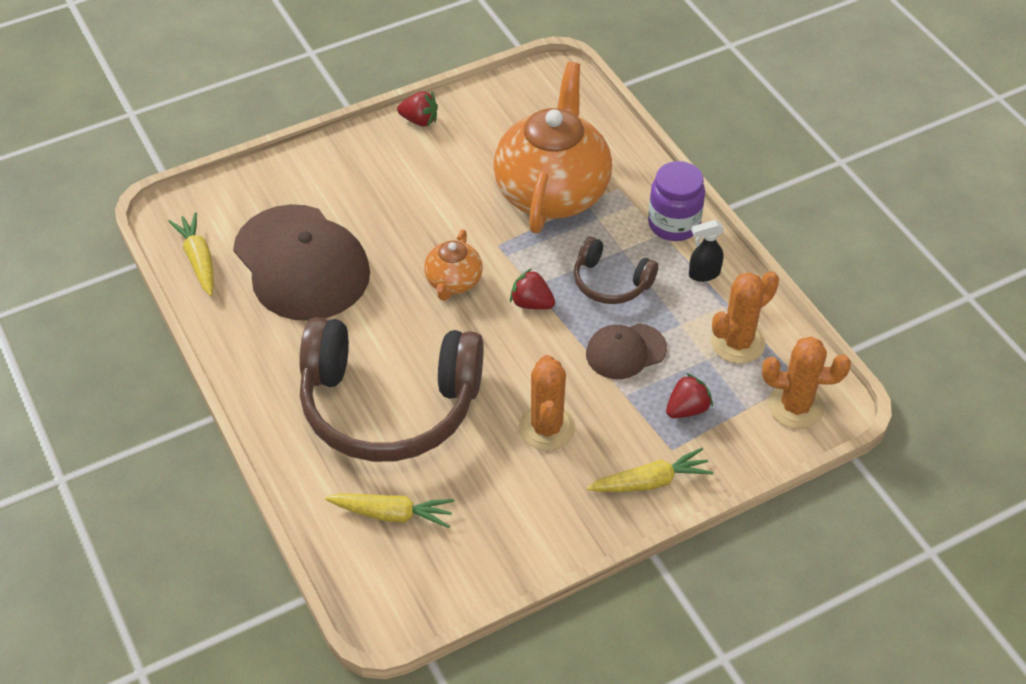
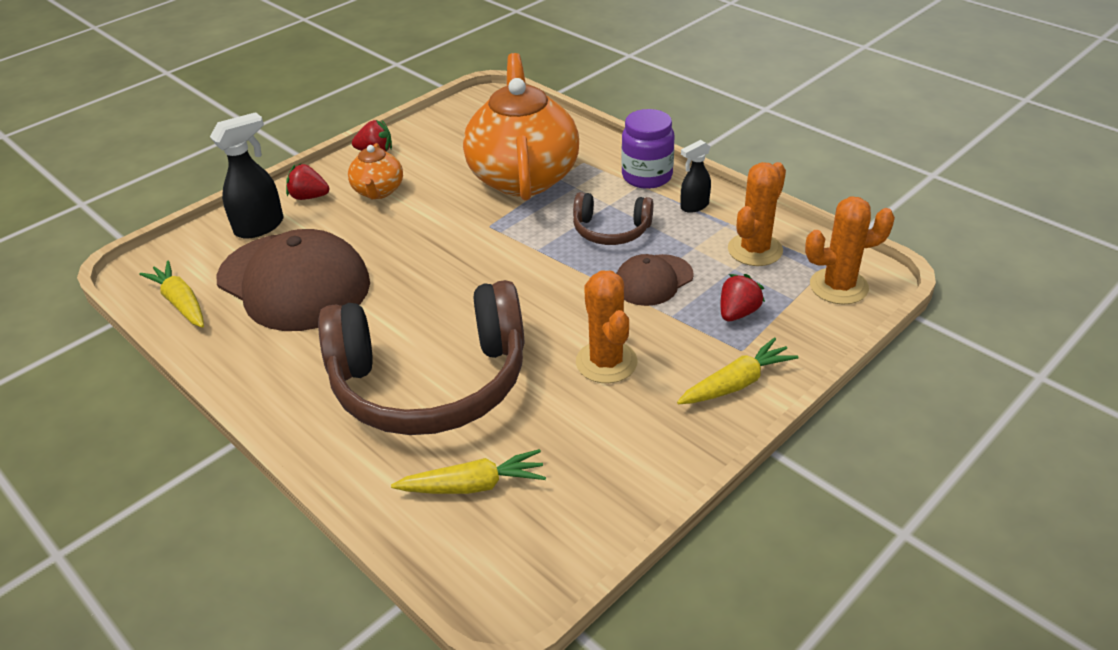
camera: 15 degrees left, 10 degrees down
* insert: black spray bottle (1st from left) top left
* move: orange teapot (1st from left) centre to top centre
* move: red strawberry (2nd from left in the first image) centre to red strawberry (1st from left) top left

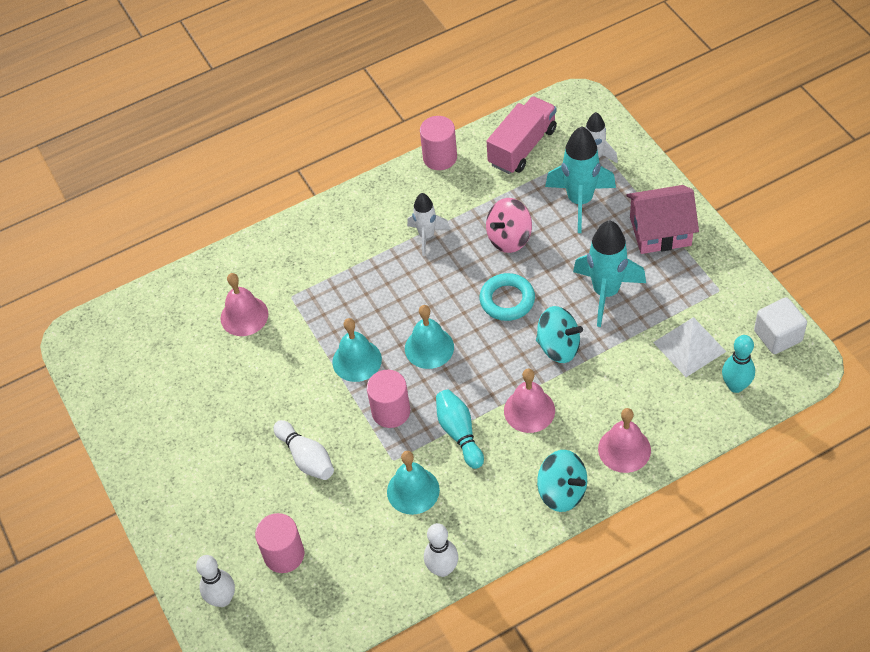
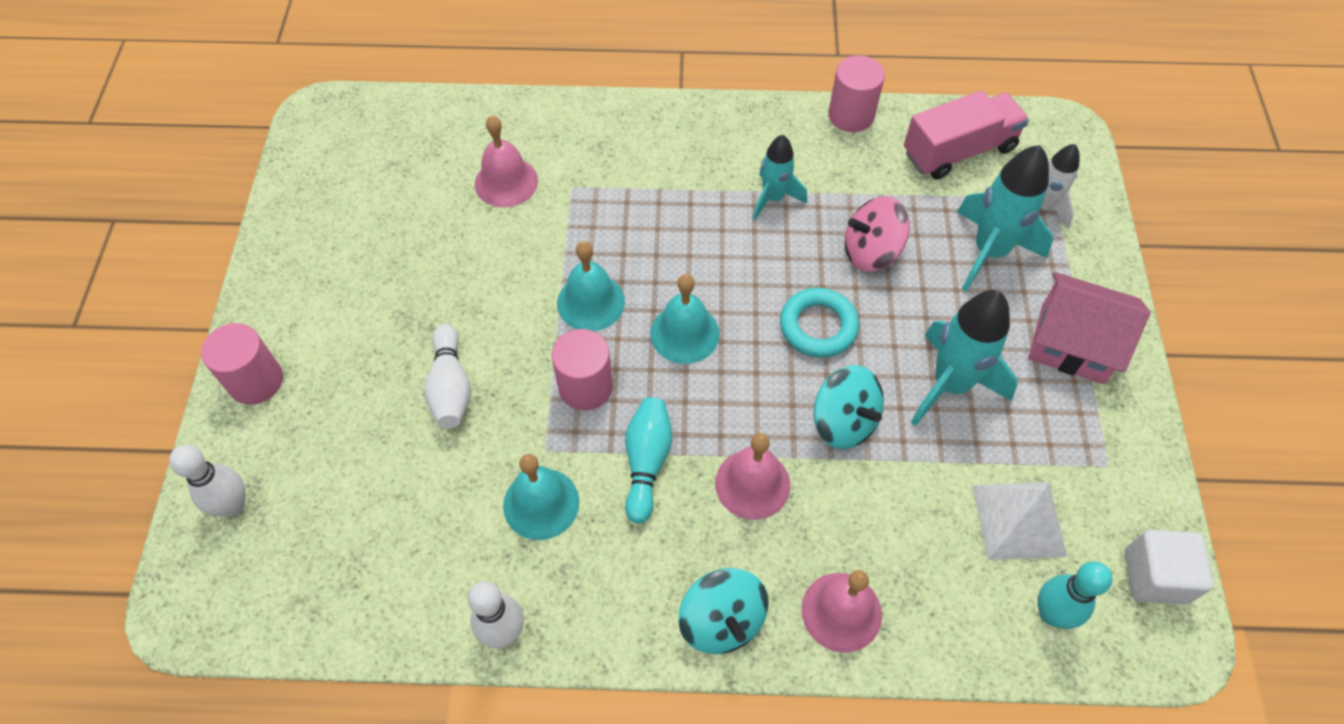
camera: 25 degrees right, 5 degrees up
* move: pink cylinder (1st from left) bottom left to middle left
* recolor: white rocket (1st from left) centre to turquoise rocket (1st from left) top centre

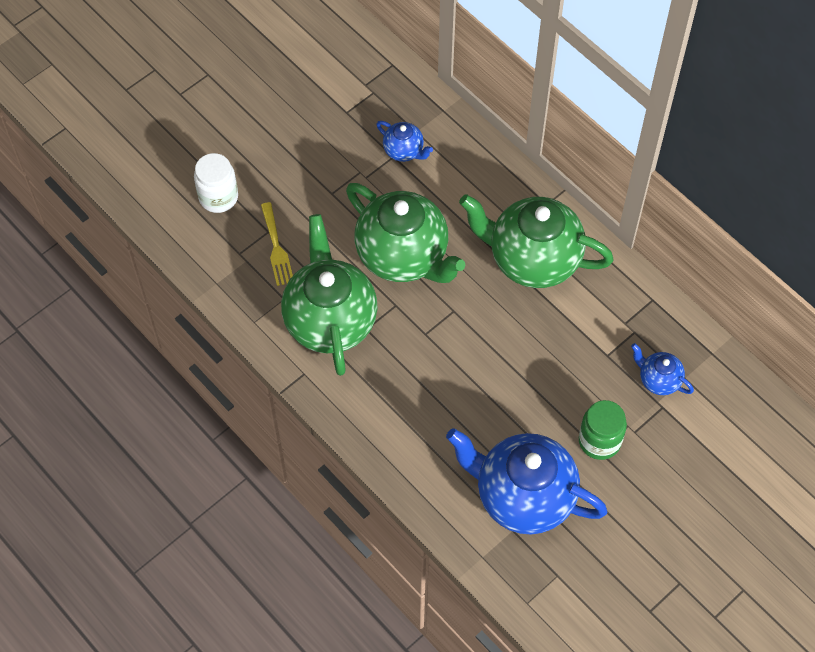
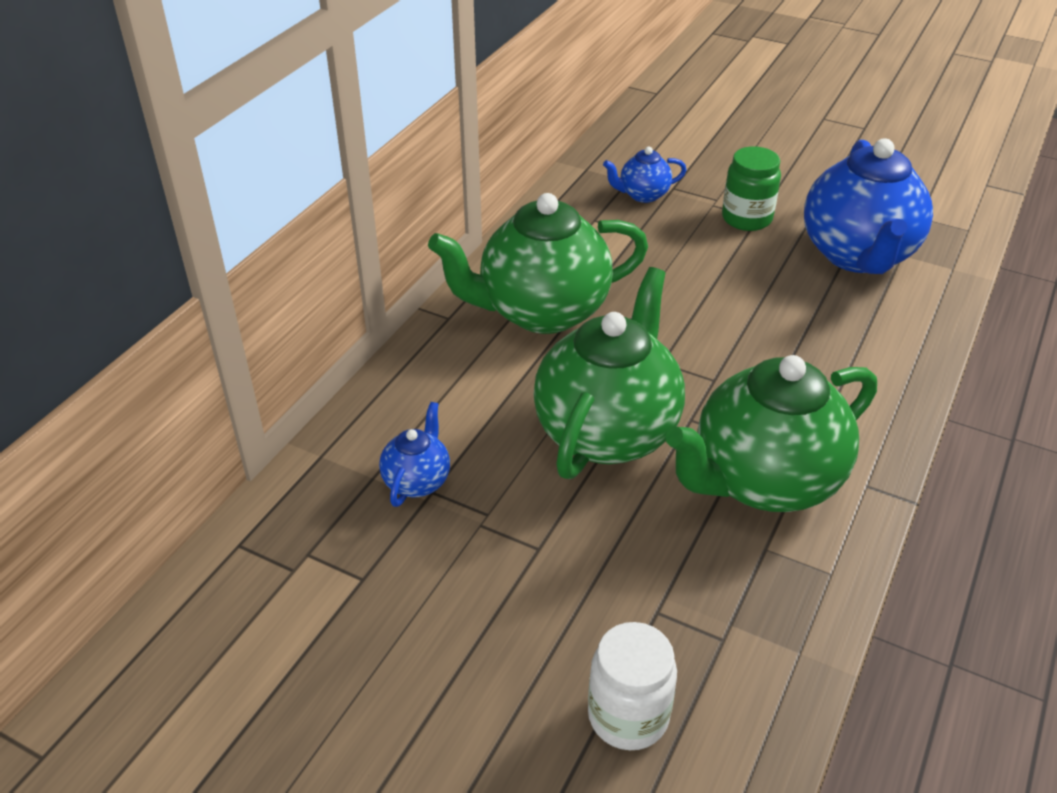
camera: 110 degrees left, 20 degrees down
* delete: yellow fork centre
* rotate: green teapot (3rd from left in the first image) centre = top centre 75 degrees clockwise
* rotate: blue teapot (3rd from left in the first image) middle right = top centre 60 degrees clockwise

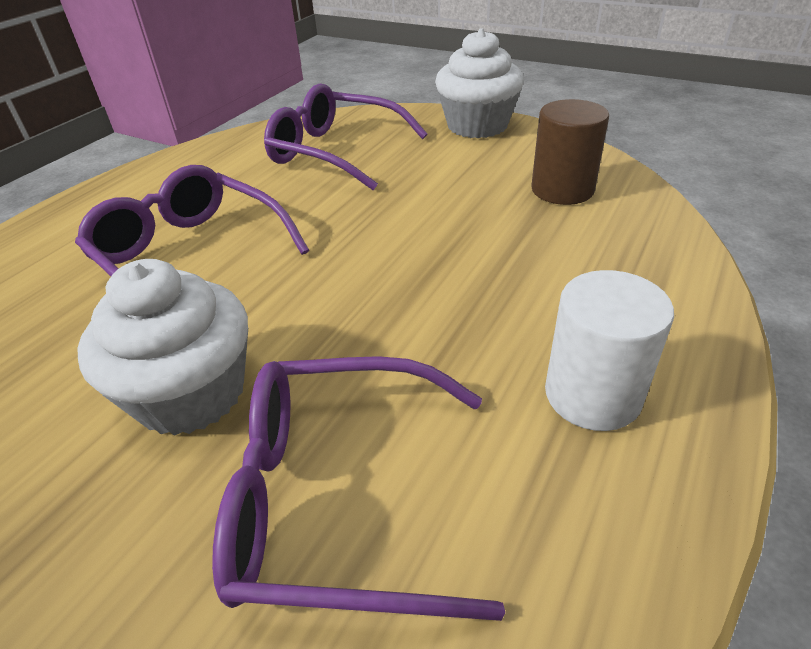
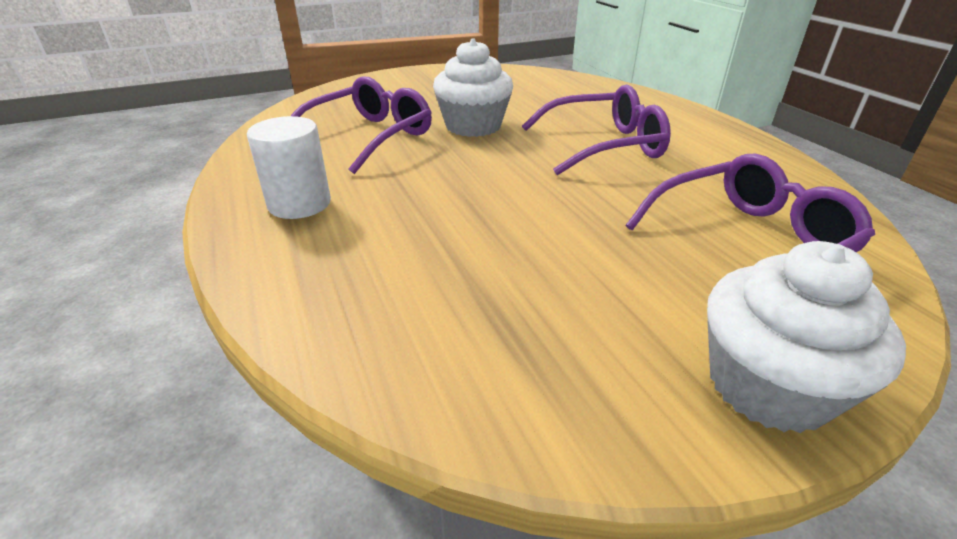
camera: 125 degrees right, 5 degrees down
* delete: brown cylinder top right

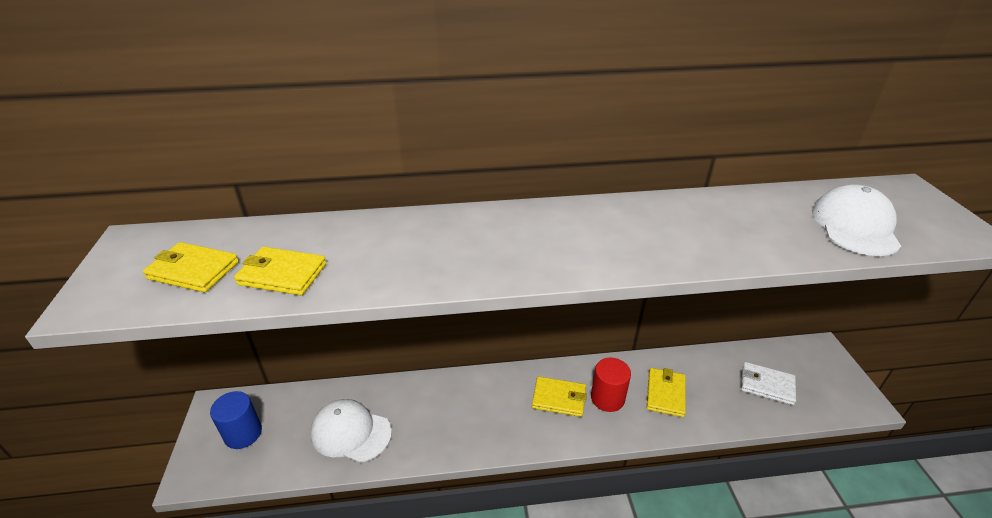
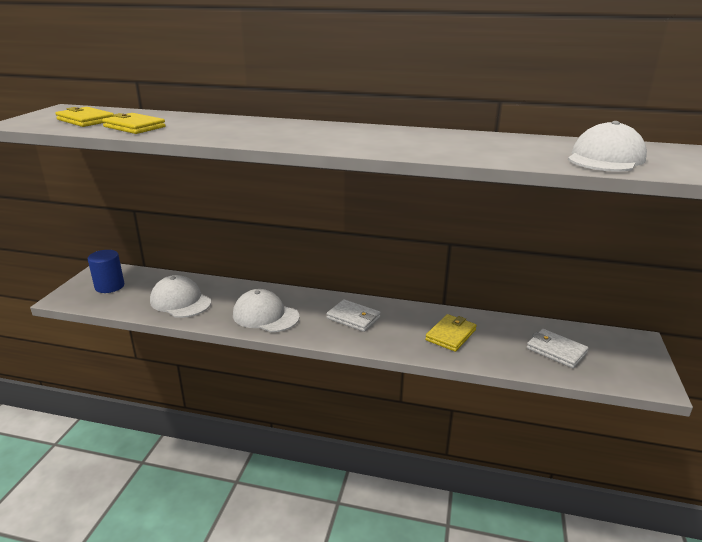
camera: 20 degrees right, 10 degrees down
* delete: red cylinder bottom centre
* insert: white cap (2nd from left) centre
* recolor: yellow wallet (3rd from left) bottom centre to white wallet (1st from left) centre

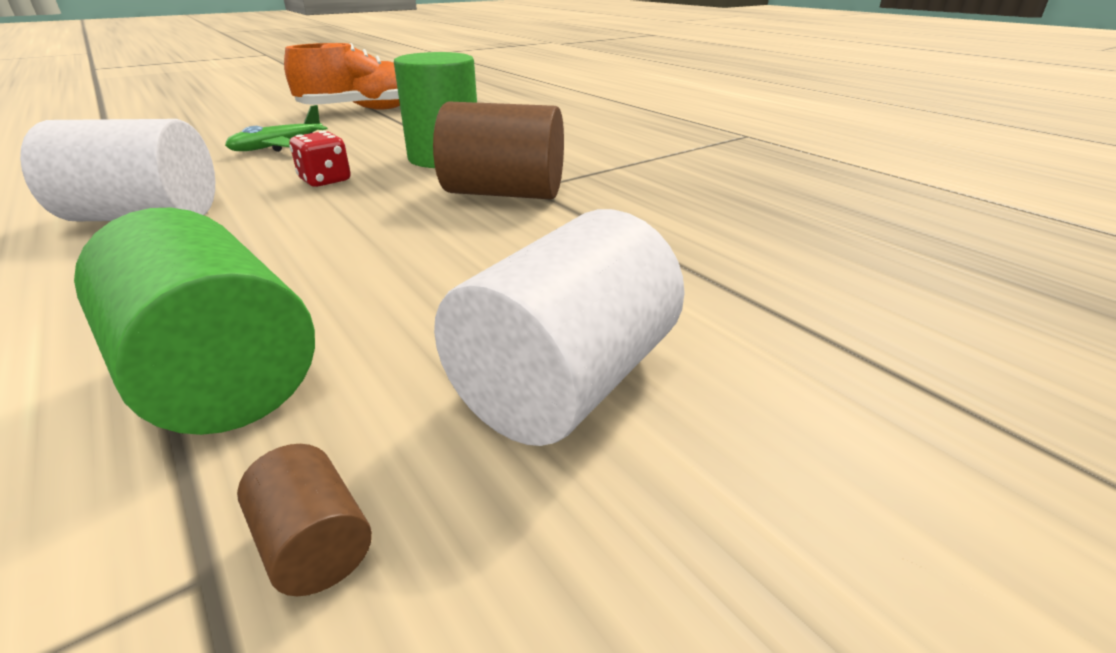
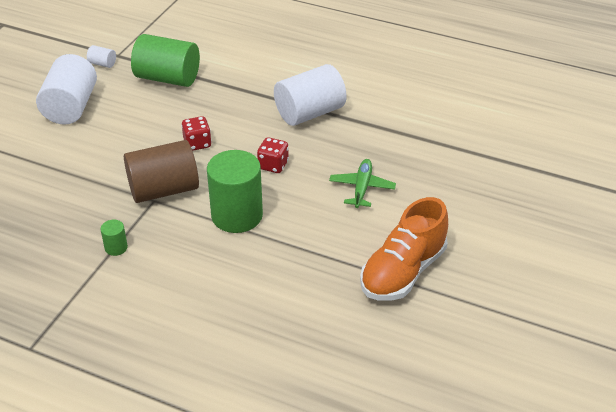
camera: 150 degrees right, 10 degrees up
* insert: green cylinder (1st from left) middle left
* insert: red dice (1st from left) top left
* recolor: brown cylinder (1st from left) bottom left to white cylinder (2nd from left) top left

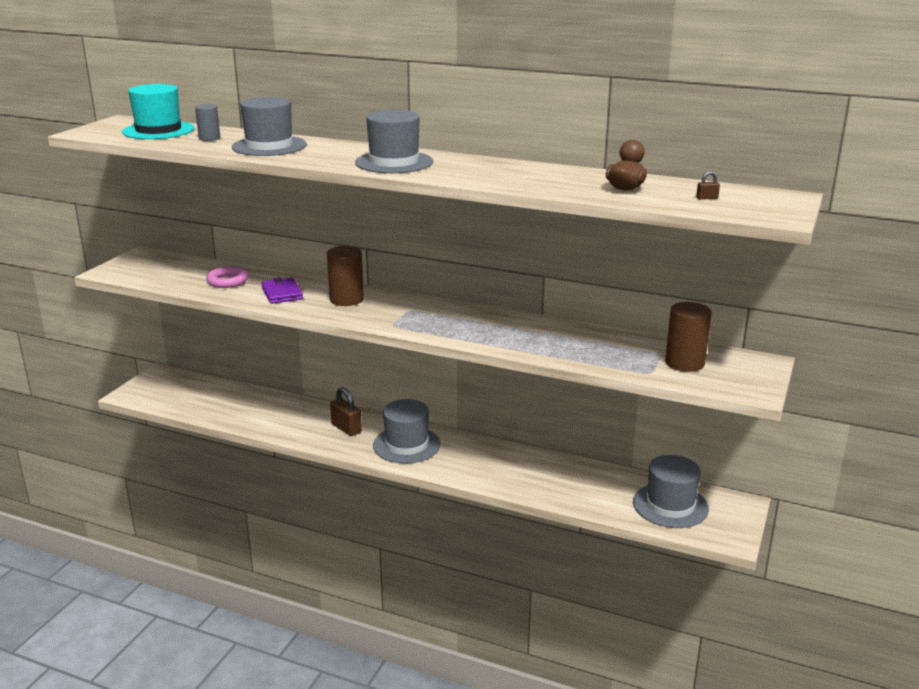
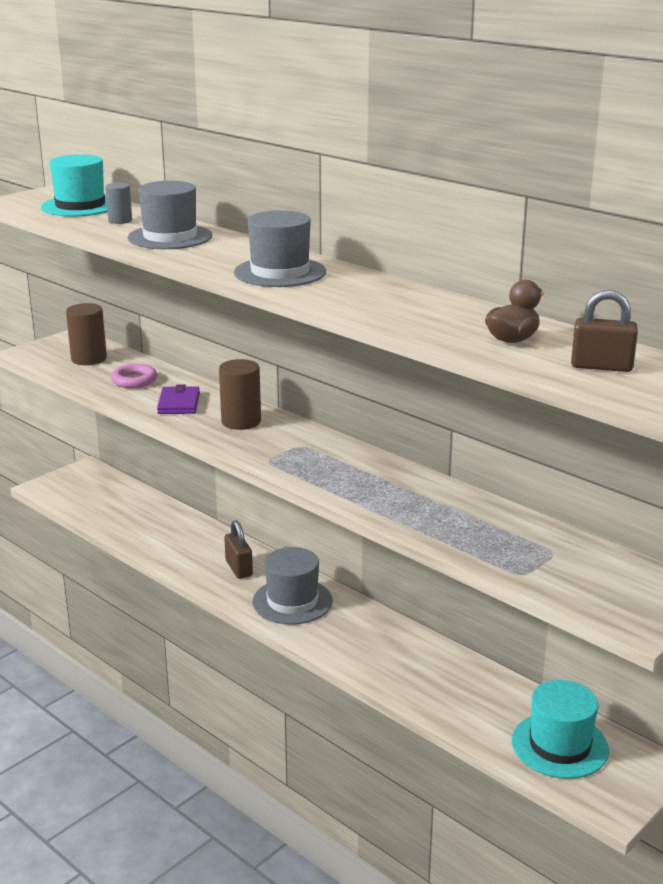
camera: 20 degrees right, 0 degrees up
* move: brown cylinder (2nd from left in the first image) middle right to brown cylinder (1st from left) middle left
* recolor: grey hat (4th from left) bottom right to turquoise hat (2nd from left) bottom right
* resize: brown padlock (2nd from left) top right = middle right x2.24

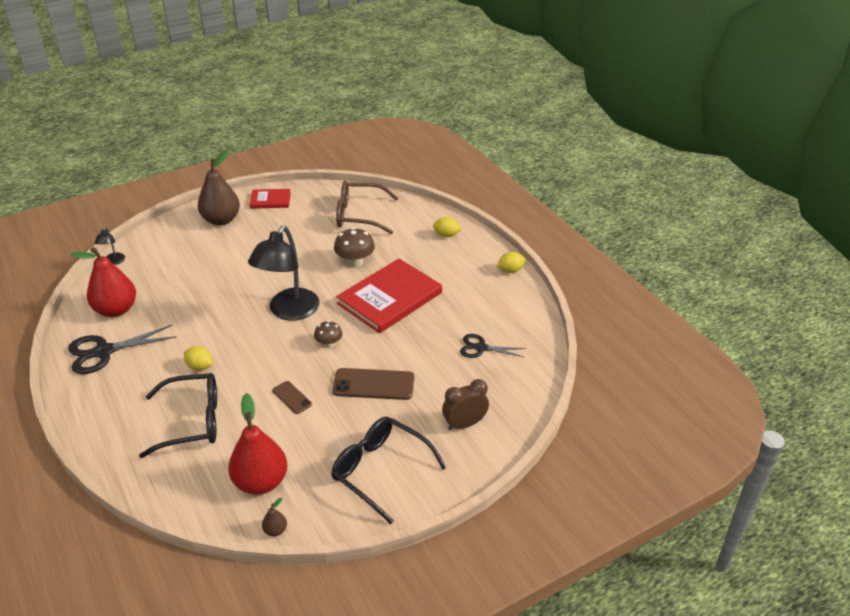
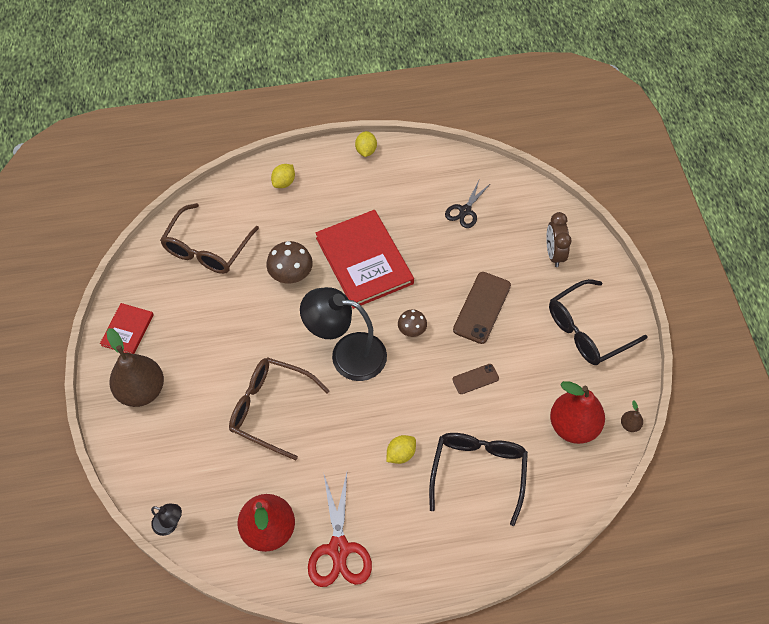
camera: 70 degrees left, 20 degrees up
* insert: brown glasses (2nd from left) centre
* recolor: black scissors (1st from left) middle left to red scissors bottom centre
* rotate: black lamp (2nd from left) middle left = centre 150 degrees clockwise

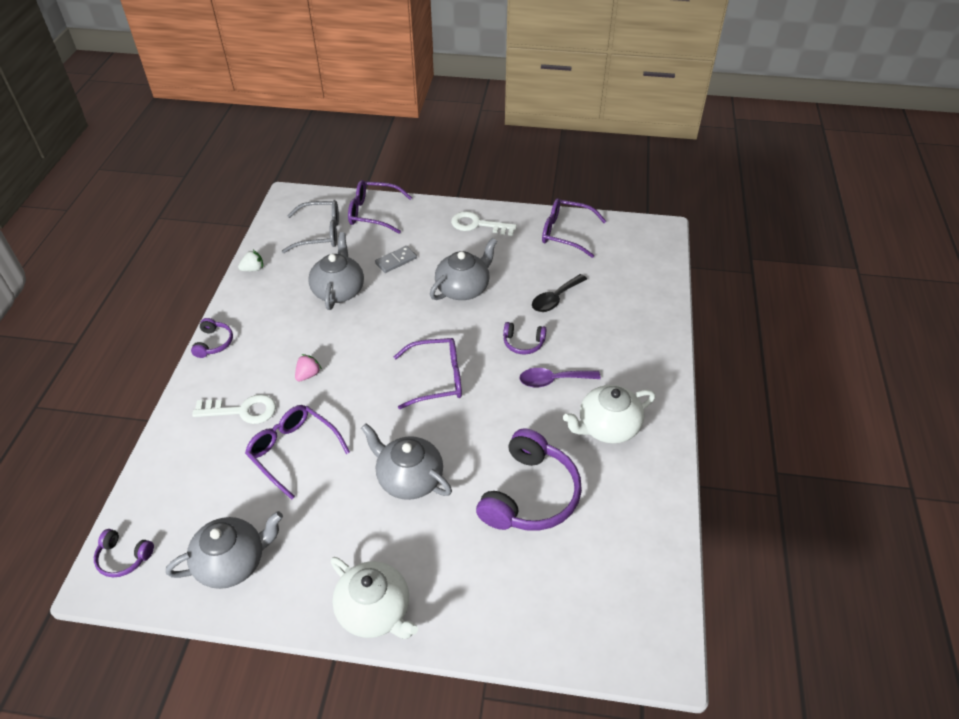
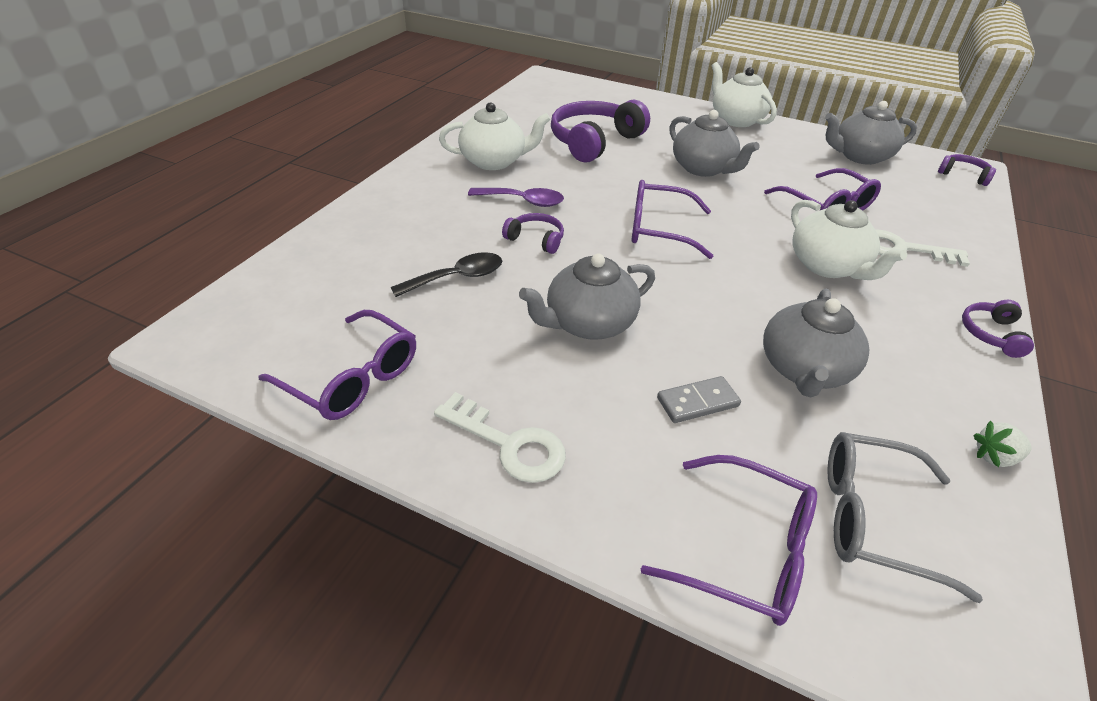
camera: 165 degrees left, 5 degrees down
* replace: pink strawberry middle left to white teapot (3rd from left) middle right

